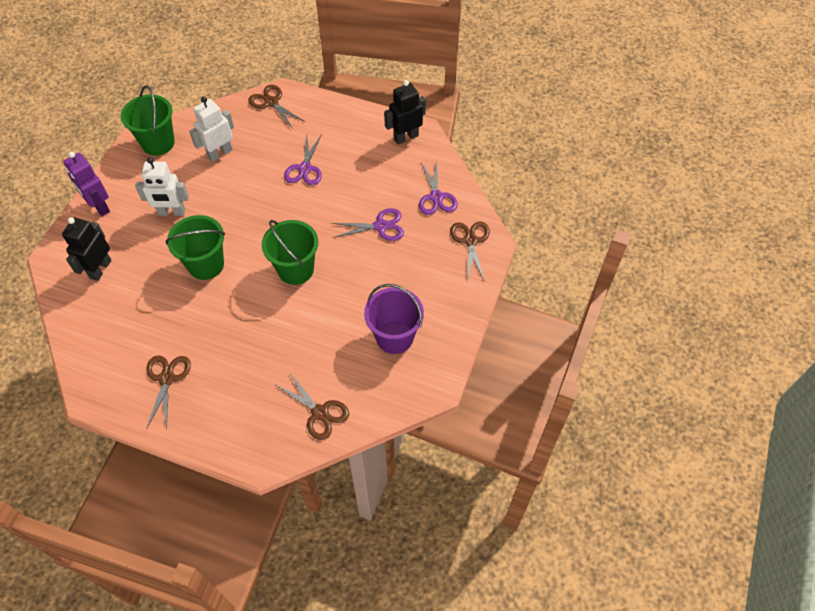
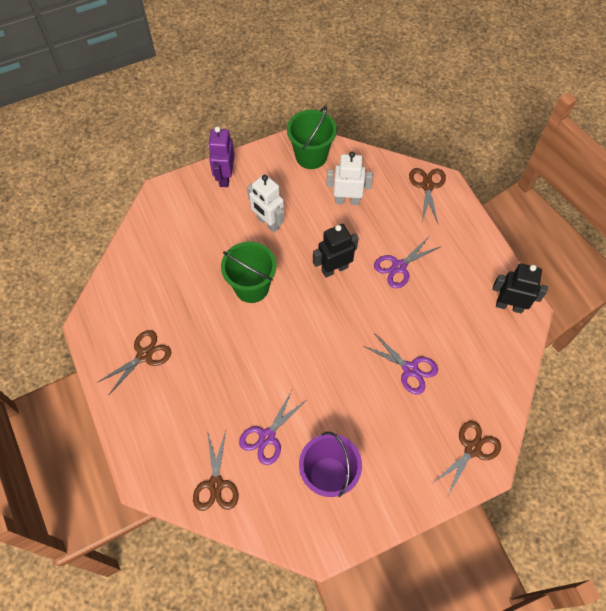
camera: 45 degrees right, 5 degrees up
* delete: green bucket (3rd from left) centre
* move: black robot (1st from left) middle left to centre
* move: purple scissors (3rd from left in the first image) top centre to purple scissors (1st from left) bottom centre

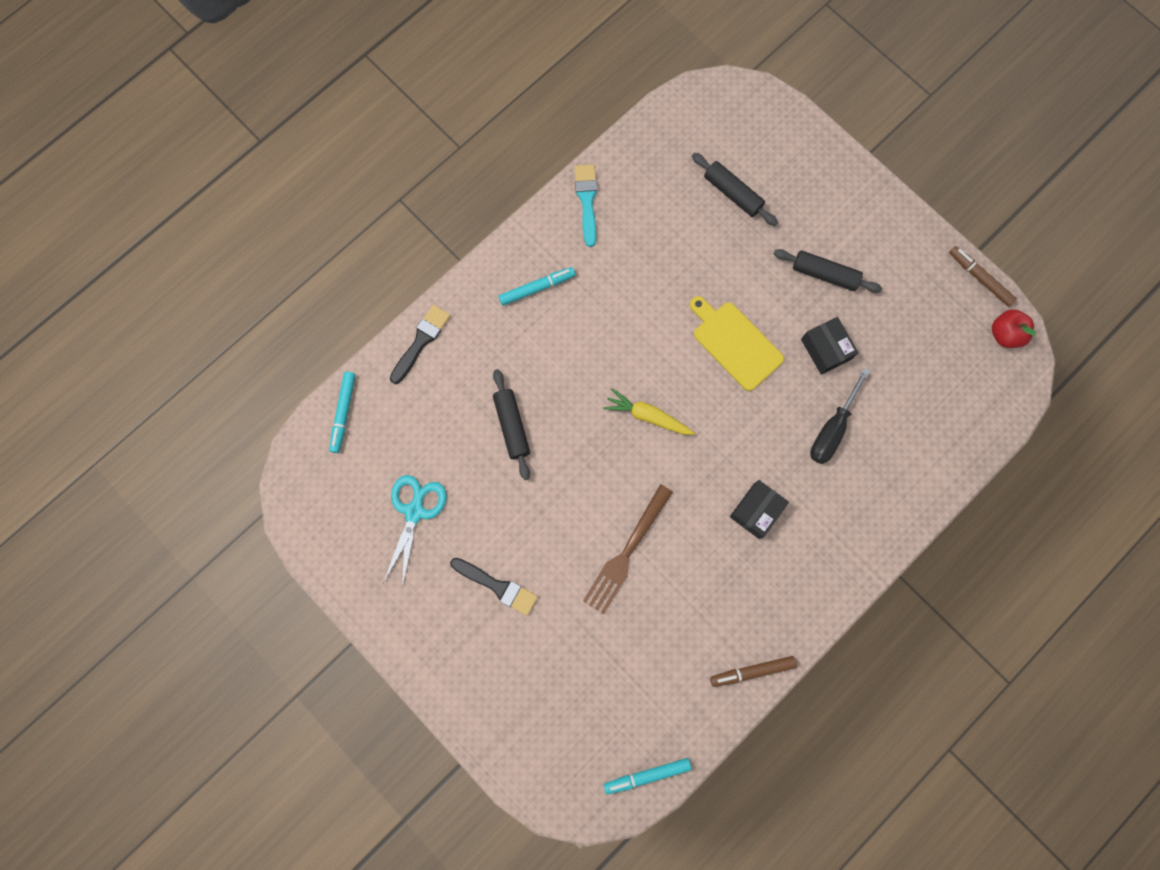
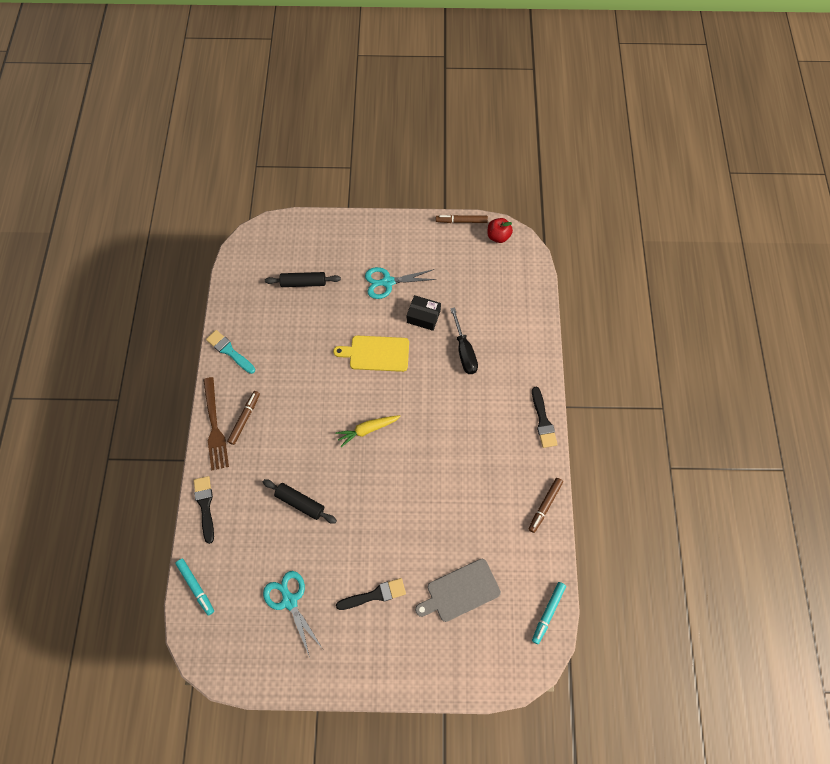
camera: 45 degrees left, 10 degrees down
* delete: black box (1st from left) centre
* insert: grey cutting board bottom centre
* insert: black brush (3rd from left) centre
* move: brown fork centre to middle left
* replace: black rolling pin (3rd from left) top right to turquoise scissors (2nd from left) centre
* recolor: turquoise marker (2nd from left) top centre to brown marker (1st from left) middle left

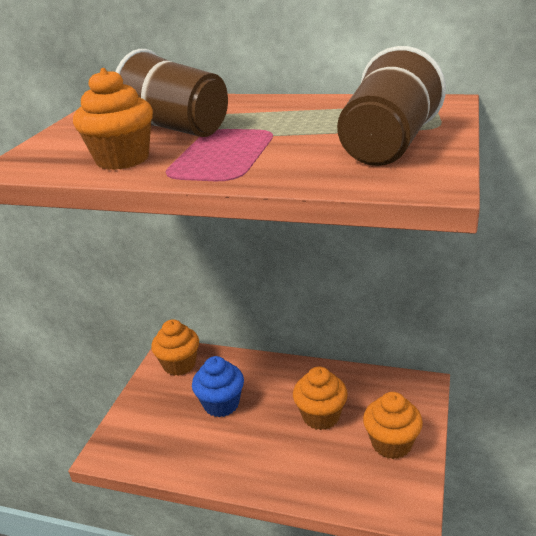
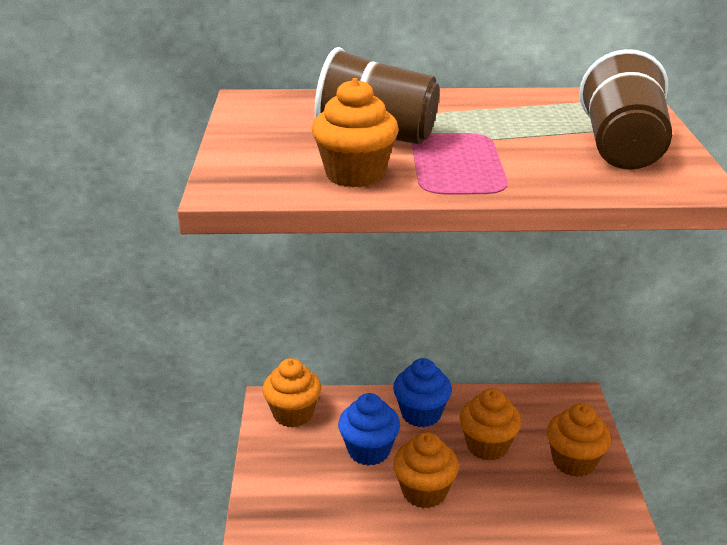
camera: 20 degrees left, 0 degrees up
* insert: blue cupcake (2nd from left) bottom centre
* insert: orange cupcake (3rd from left) bottom centre

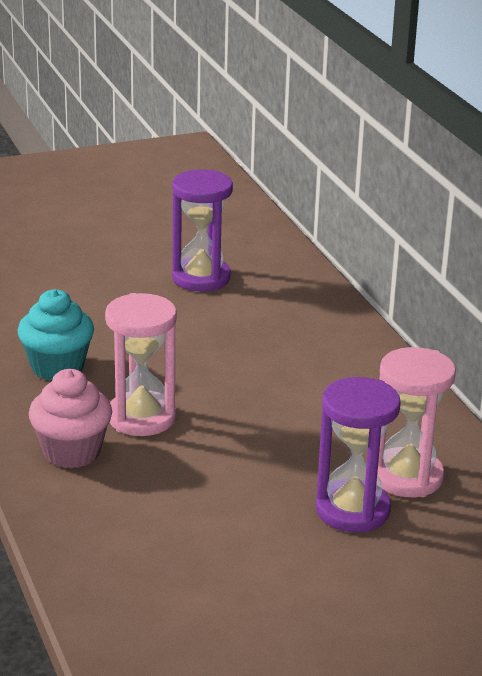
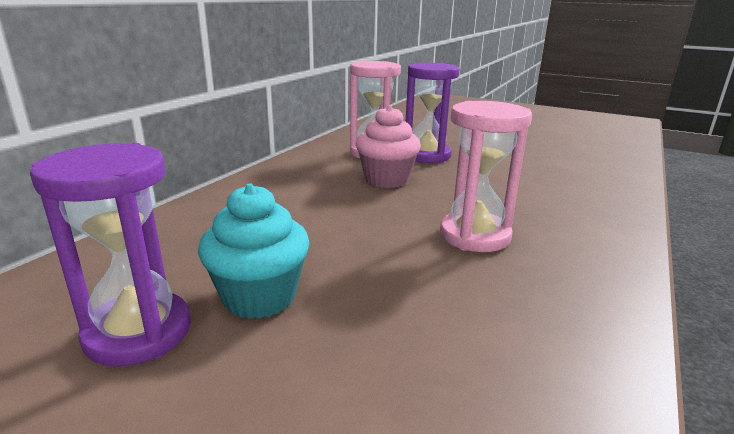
camera: 130 degrees left, 5 degrees down
* move: turquoise cupcake middle left to centre
* move: pink cupcake middle left to centre

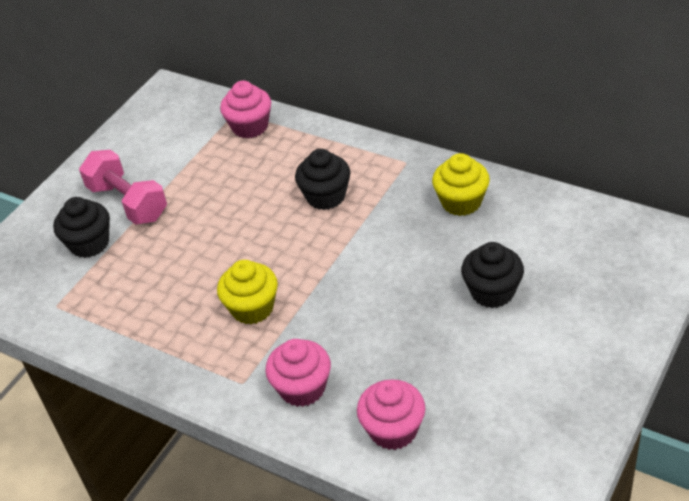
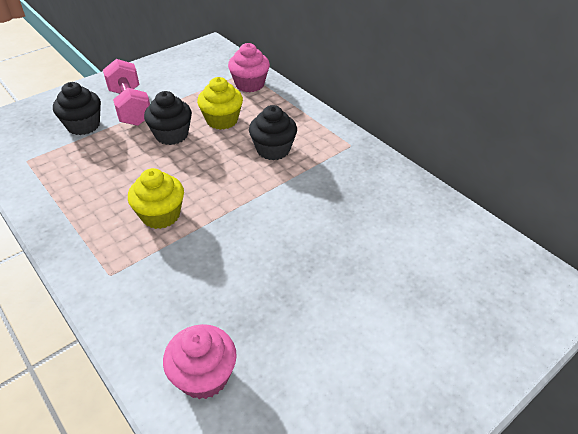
camera: 15 degrees right, 0 degrees up
* delete: pink cupcake (2nd from left) bottom centre
* move: yellow cupcake (2nd from left) middle right to top centre
* move: black cupcake (3rd from left in the first image) middle right to black cupcake (2nd from left) top left

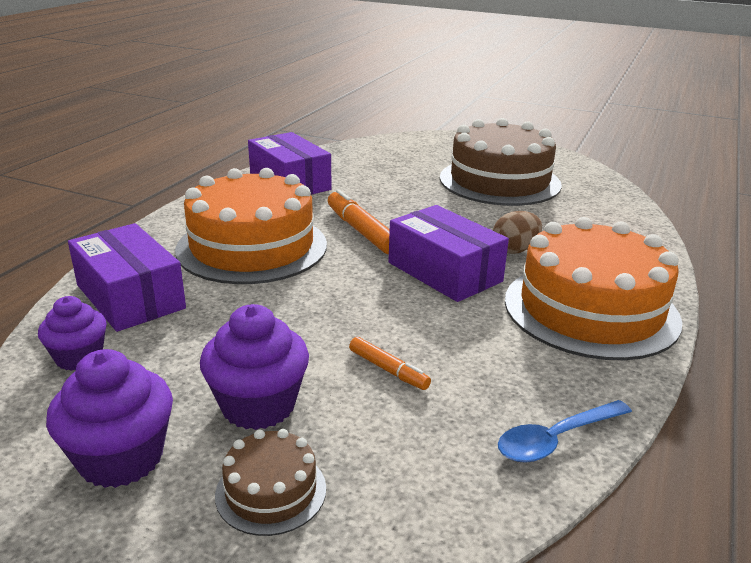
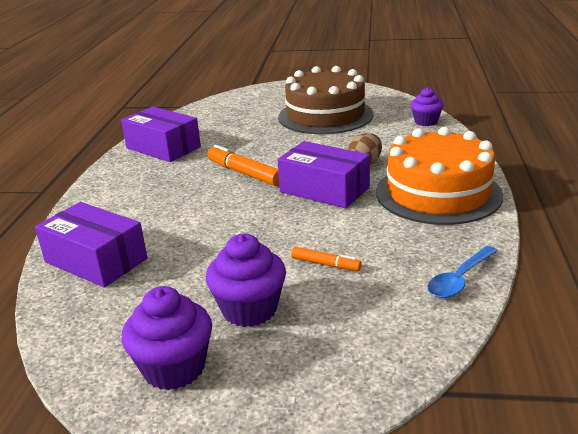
camera: 15 degrees left, 0 degrees up
* delete: orange cake (1st from left) centre
* delete: brown cake (1st from left) bottom centre
* move: purple cupcake (1st from left in the first image) middle left to purple cupcake (3rd from left) top right

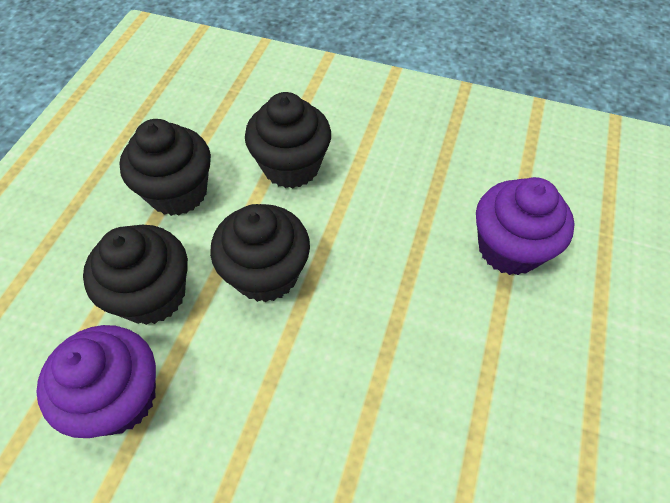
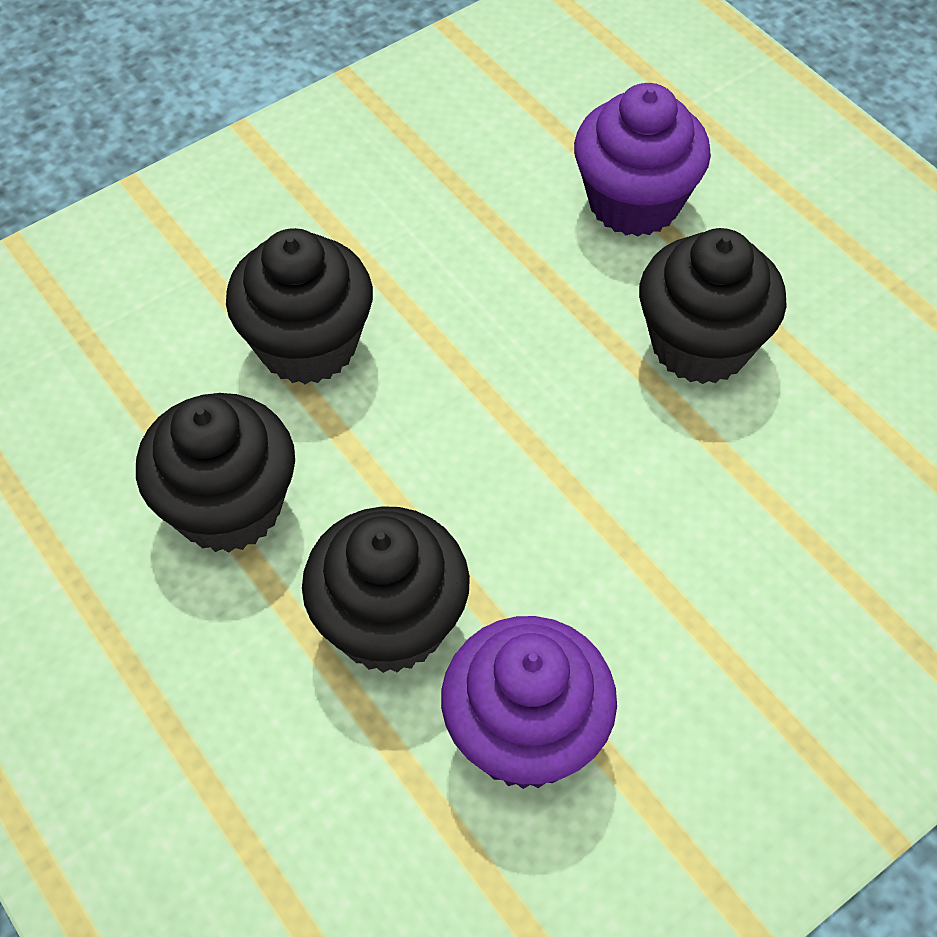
camera: 55 degrees left, 0 degrees up
* move: black cupcake (3rd from left in the first image) centre to black cupcake (4th from left) top right

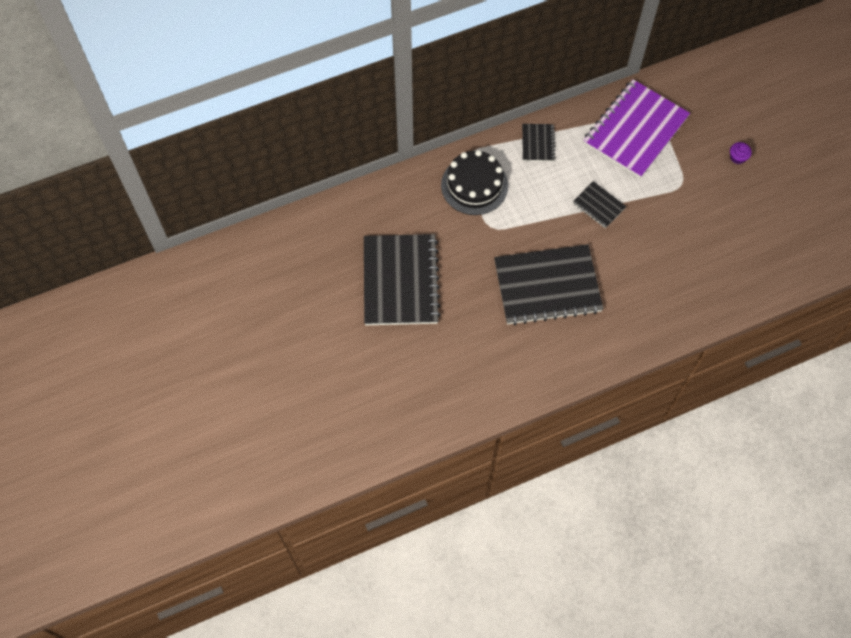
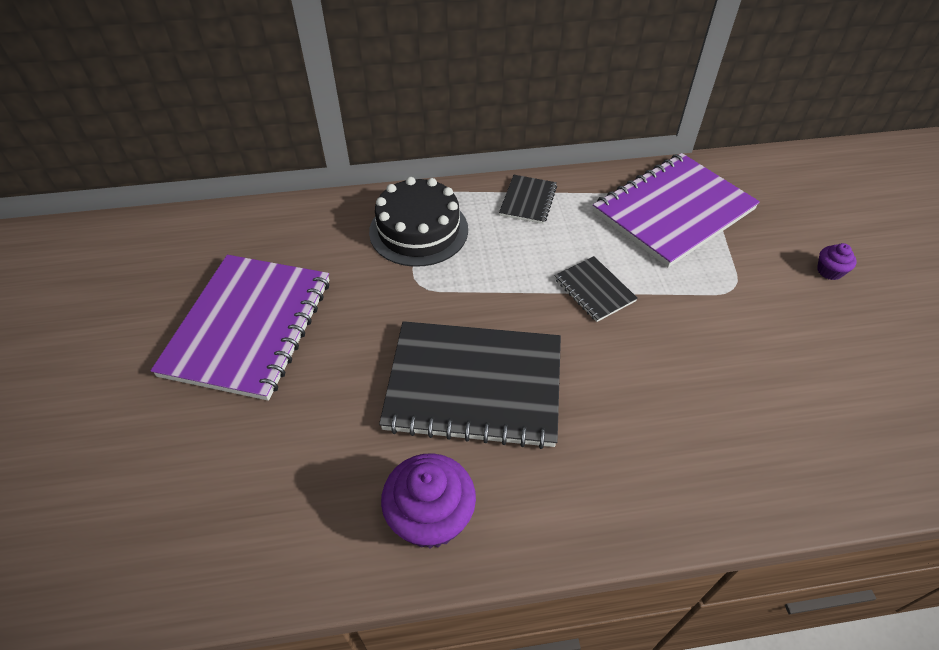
camera: 15 degrees right, 15 degrees down
* insert: purple cupcake (1st from left) bottom centre
* recolor: black notebook (1st from left) centre to purple notebook (1st from left) middle left

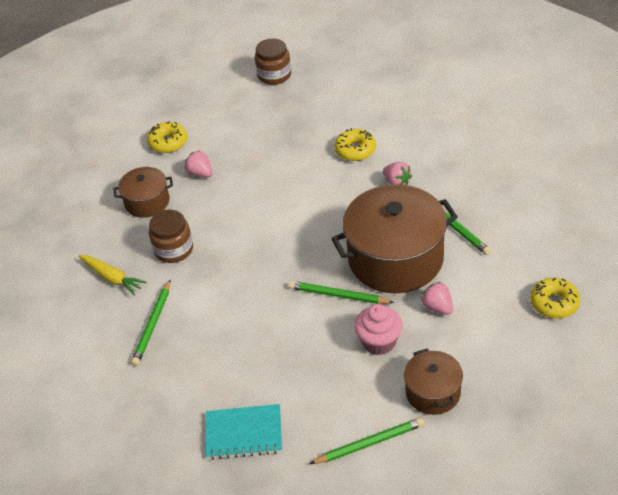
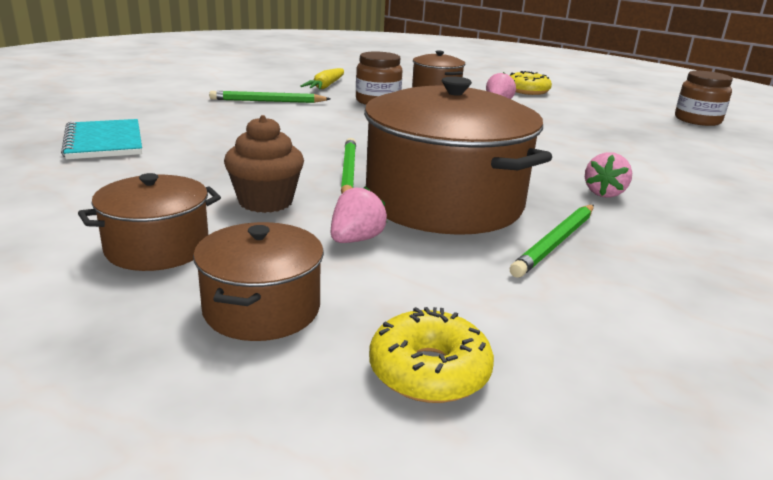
camera: 65 degrees right, 20 degrees down
* delete: green pencil (3rd from left) bottom centre
* delete: yellow donut (2nd from left) top centre
* insert: brown pot (2nd from left) centre
* recolor: pink cupcake centre to brown cupcake centre

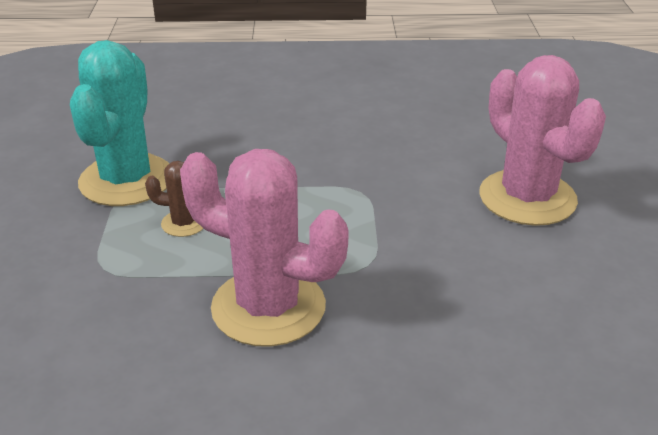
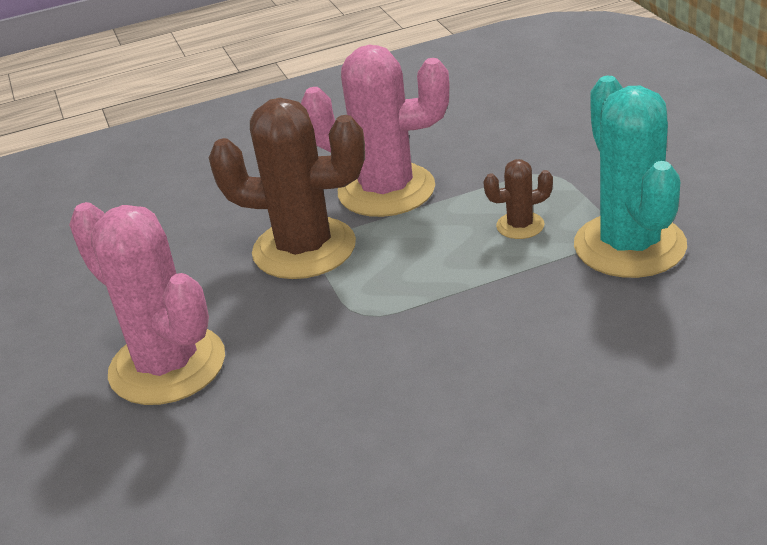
camera: 165 degrees right, 0 degrees up
* insert: brown cactus (1st from left) centre

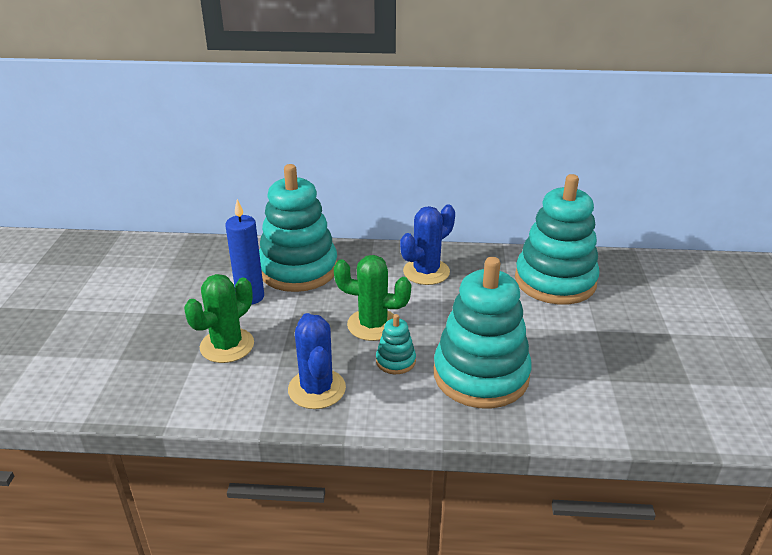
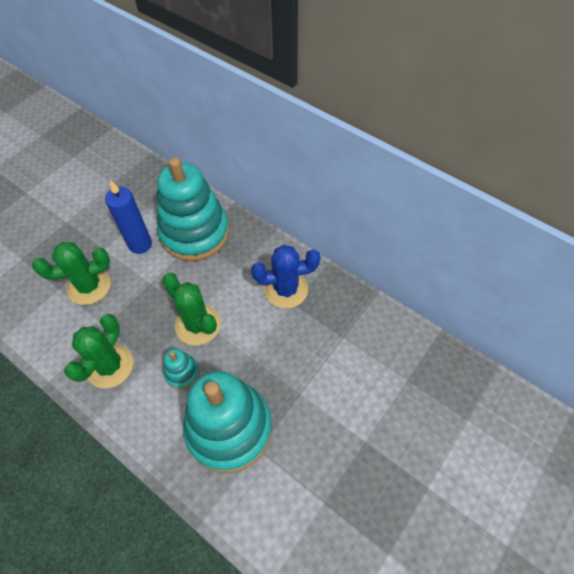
camera: 35 degrees right, 25 degrees up
* delete: turquoise stacking toy (4th from left) middle right
* recolor: blue cactus (1st from left) centre to green cactus (2nd from left) middle left

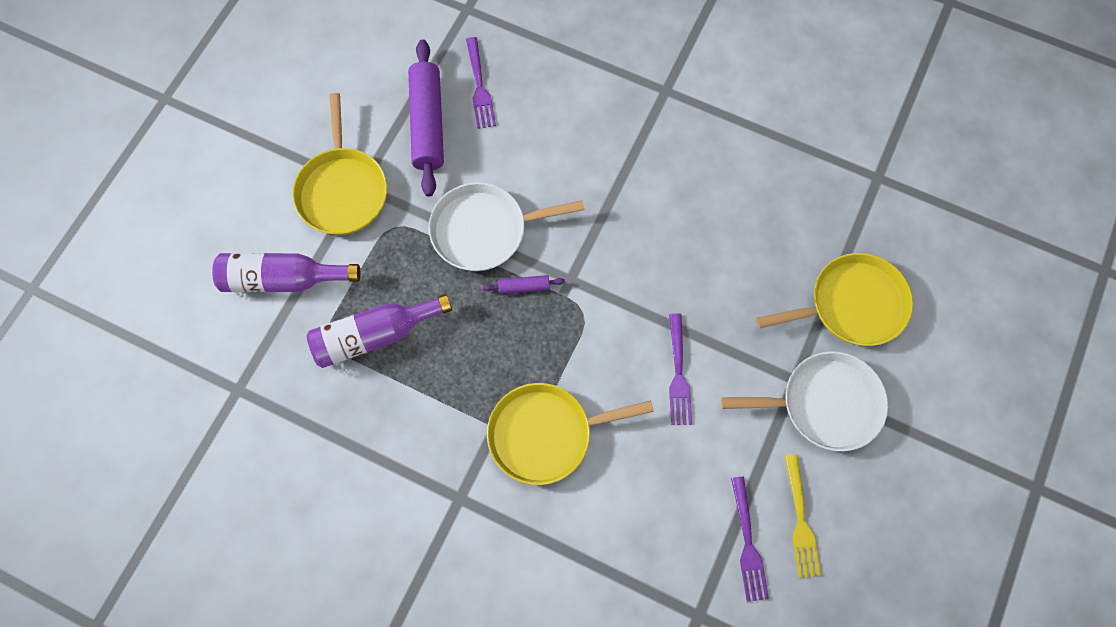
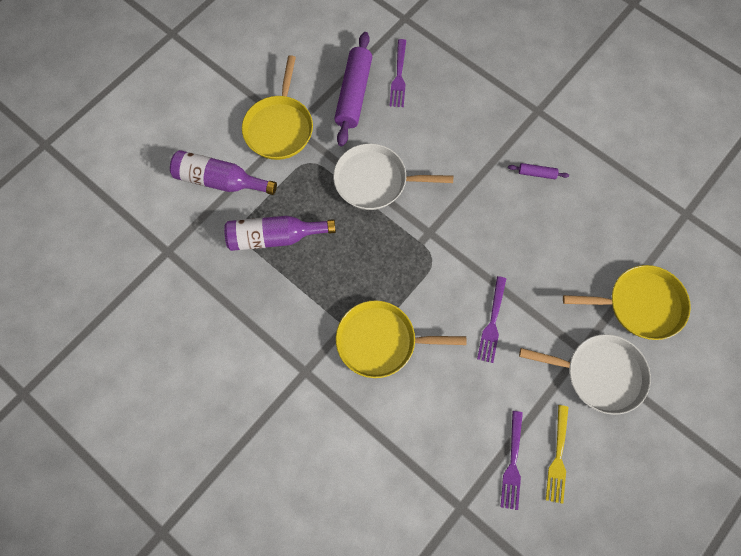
camera: 15 degrees right, 0 degrees up
* move: purple rolling pin (2nd from left) centre to top right

